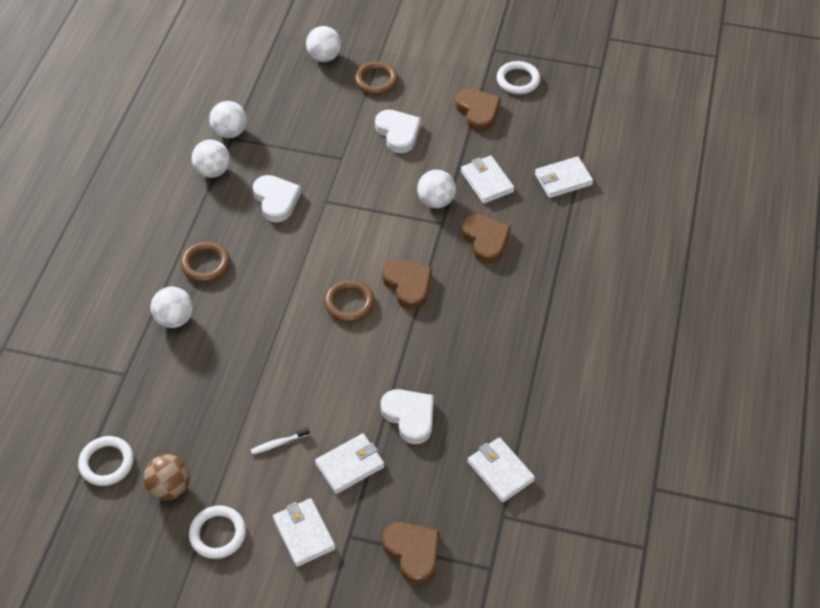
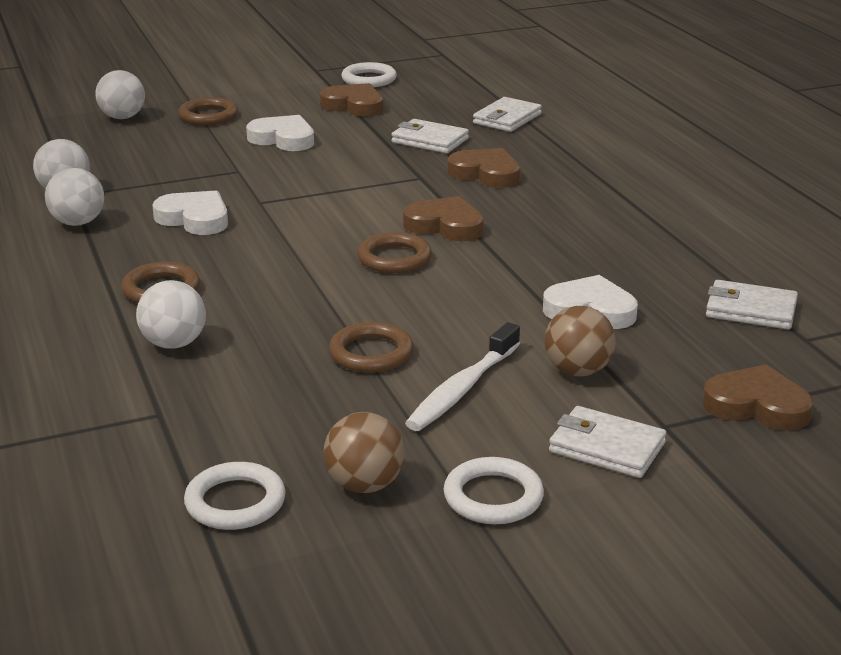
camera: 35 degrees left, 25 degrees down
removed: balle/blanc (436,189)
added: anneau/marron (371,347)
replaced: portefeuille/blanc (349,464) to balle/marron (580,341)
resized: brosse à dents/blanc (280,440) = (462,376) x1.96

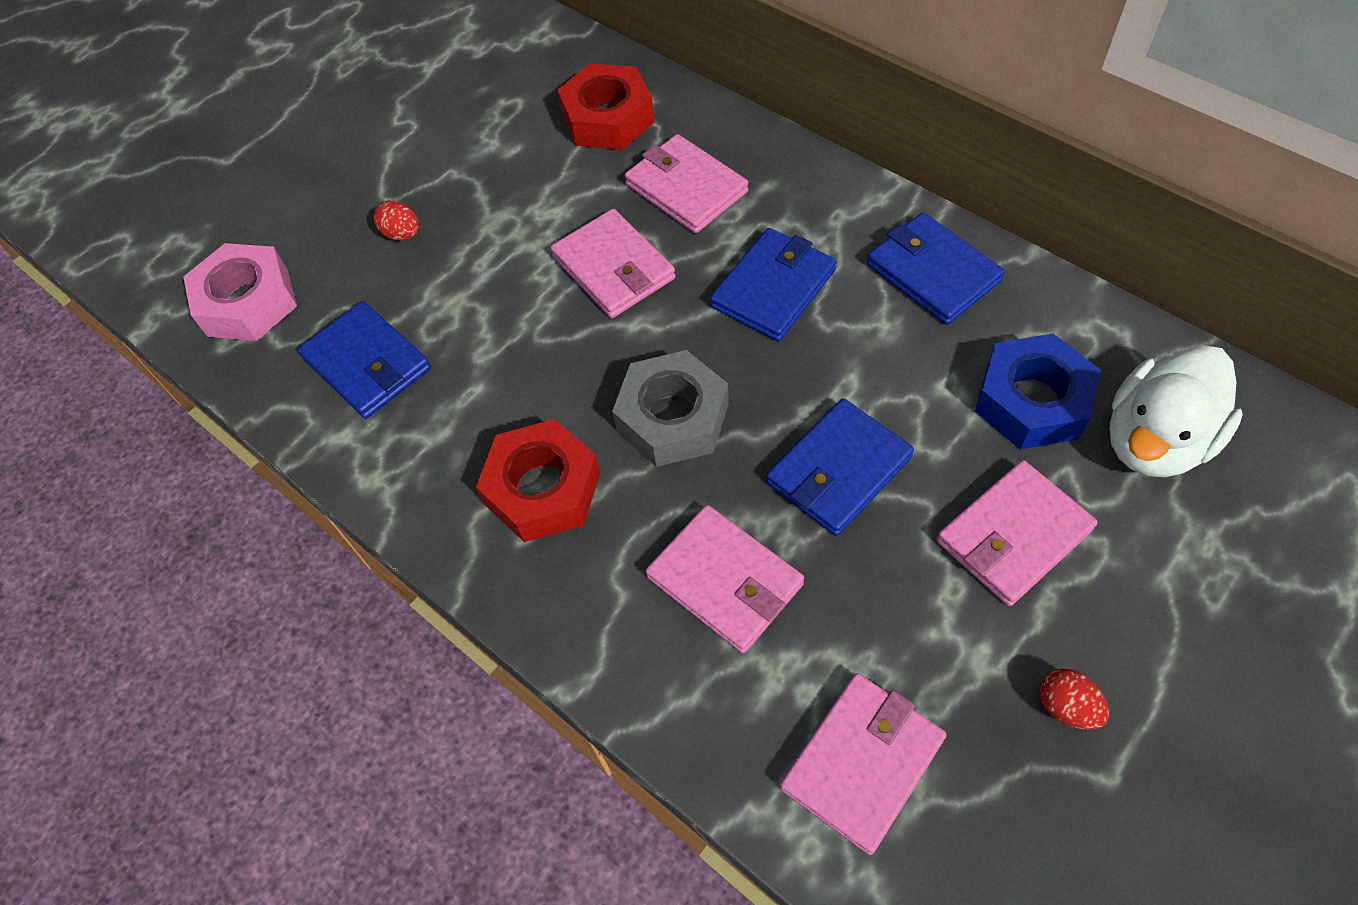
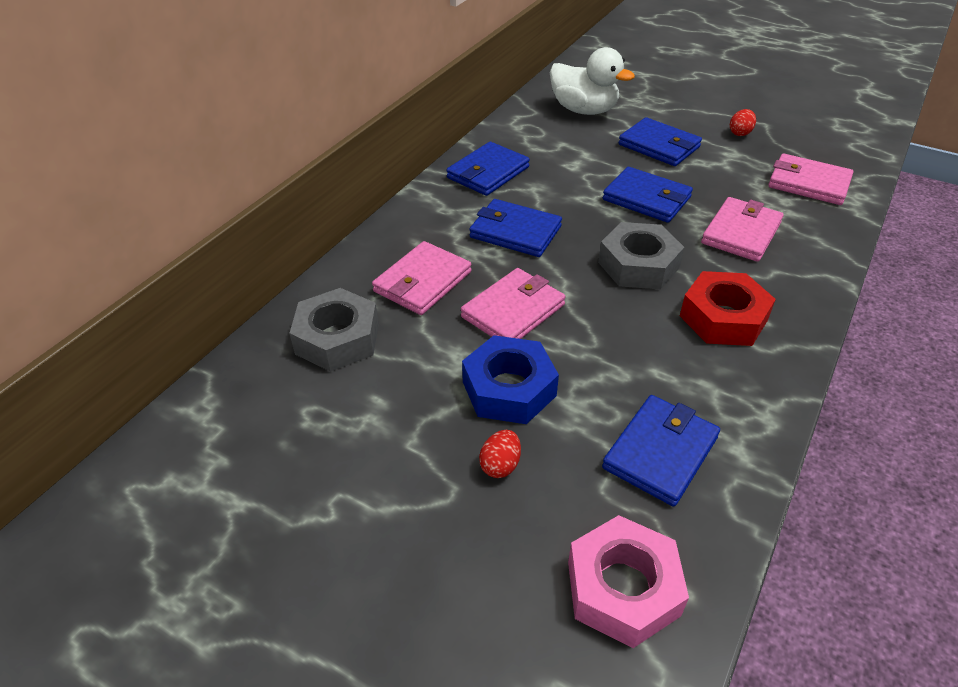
camera: 105 degrees left, 15 degrees down
moved: écrou/bleu (1038,391) to (510,379)
recoloured: écrou/rouge (606,106) to écrou/gris (334,330); portefeuille/rose (1017,533) to portefeuille/bleu (660,141)

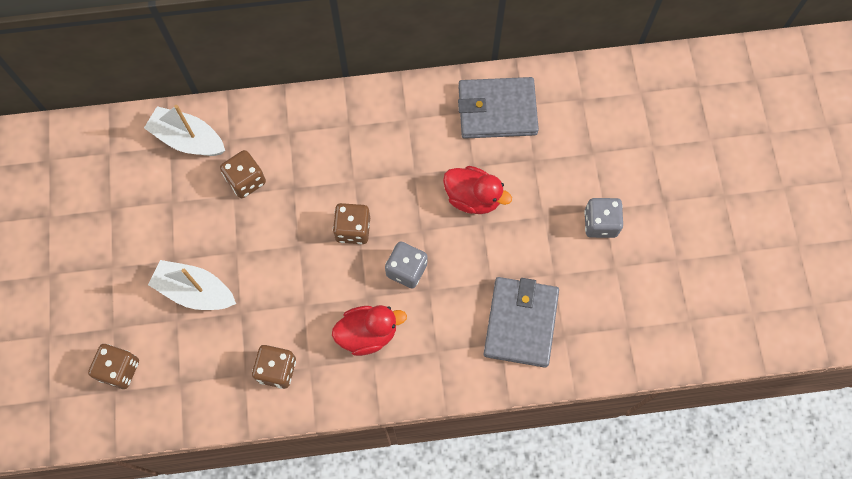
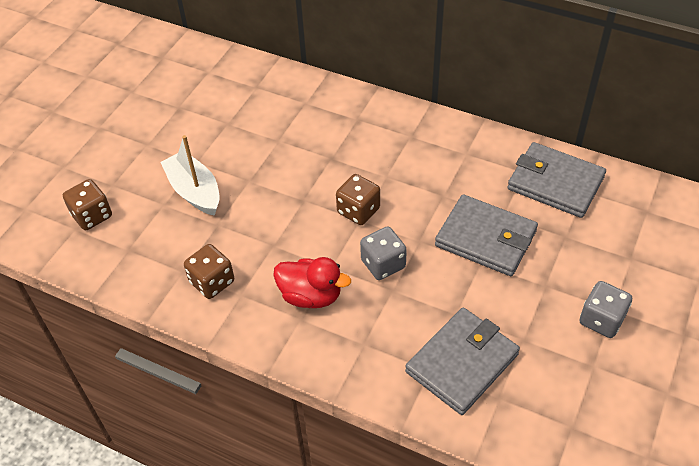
camera: 35 degrees right, 20 degrees down
removed: bateau/blanc (184,130); dé/marron (243,174)
replaced: canard/rouge (477,190) to portefeuille/gris (486,235)

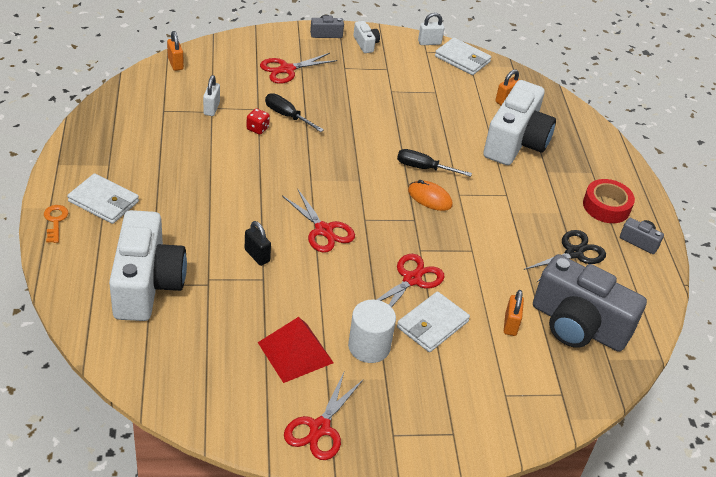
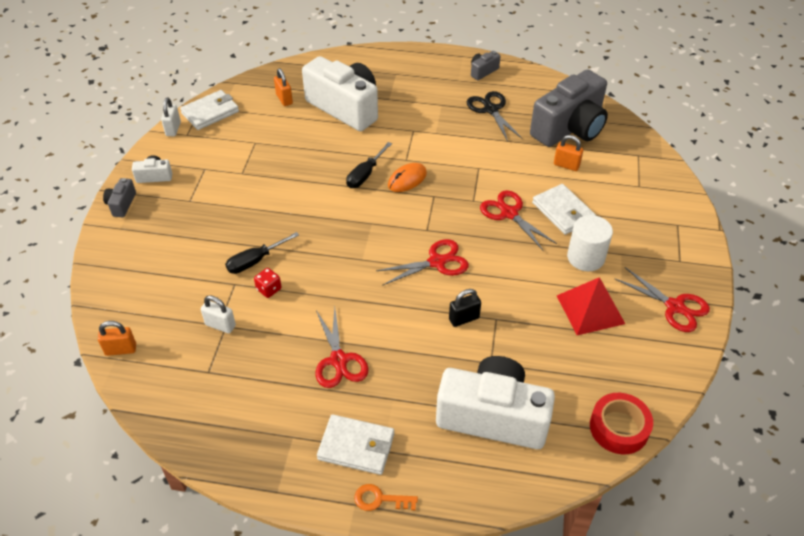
camera: 70 degrees left, 5 degrees up
moved: ciseaux/rouge (299,68) to (342,347); ruban adhésif/rouge (609,201) to (621,424)
turned: portefeuille/blanc (103,198) = (355,444) 60 degrees clockwise

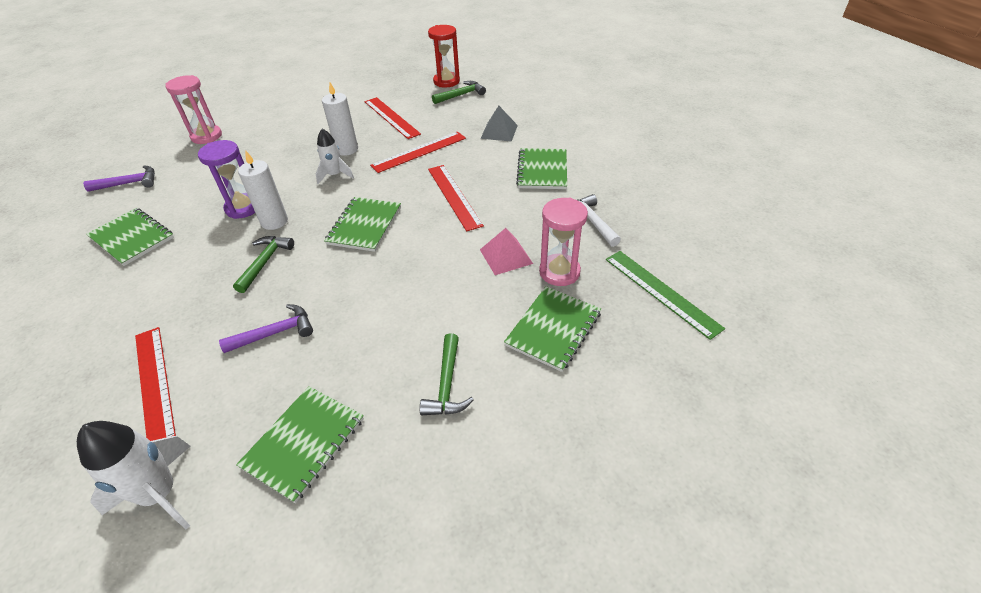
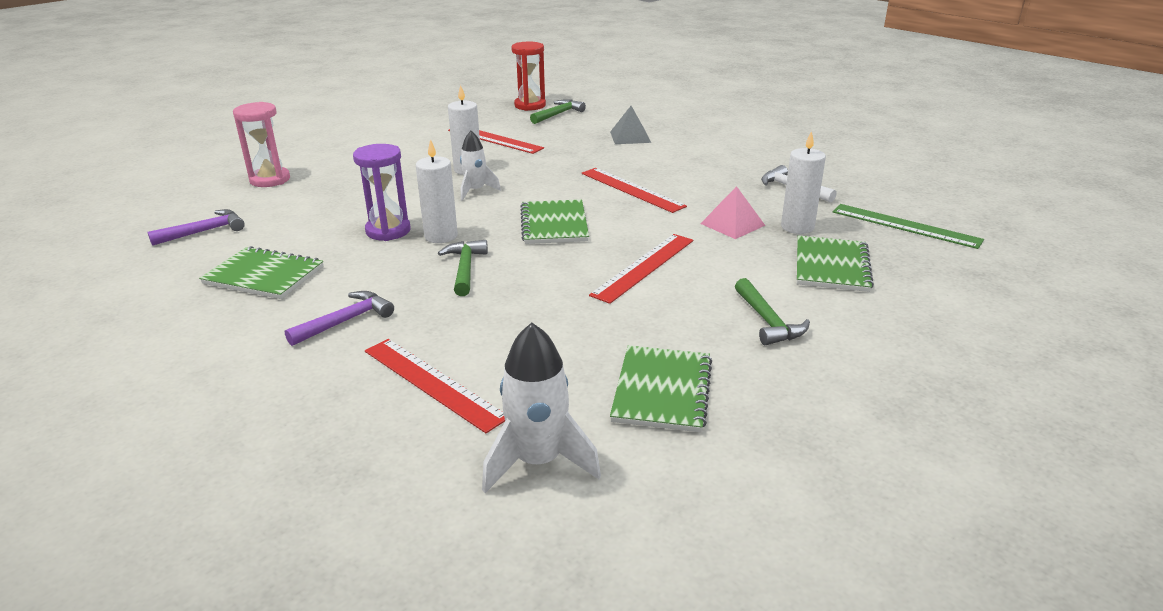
camera: 20 degrees left, 15 degrees down
removed: carnet/vert (541,168)
moved: marteau/violet (266,328) to (339,318); règle/rouge (418,152) to (641,269)
replaced: sablier/rose (563,241) to bougie/blanc (803,182)

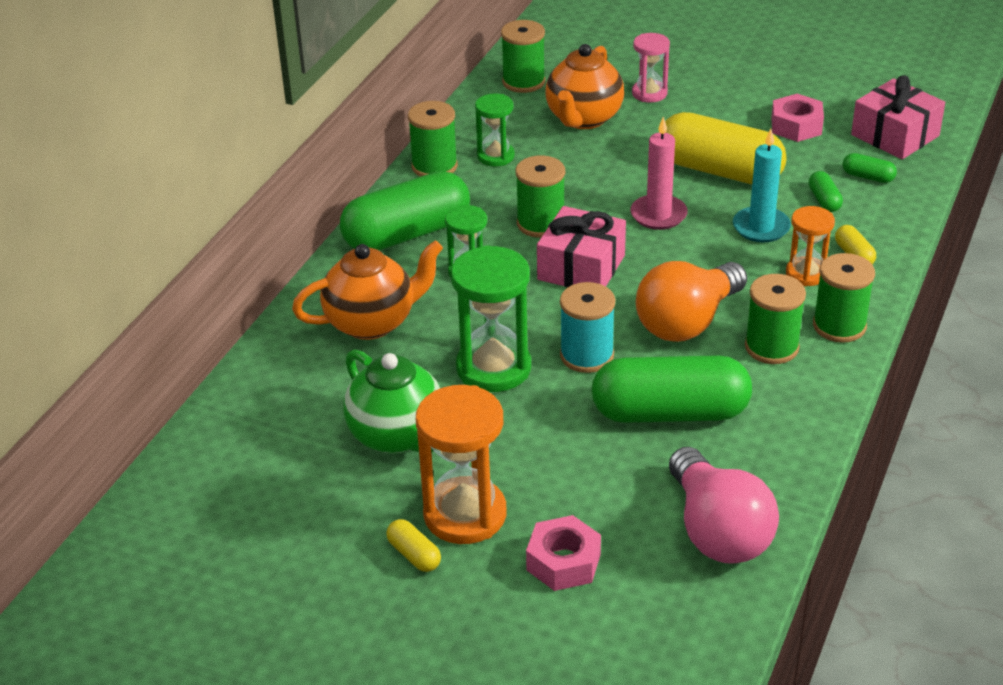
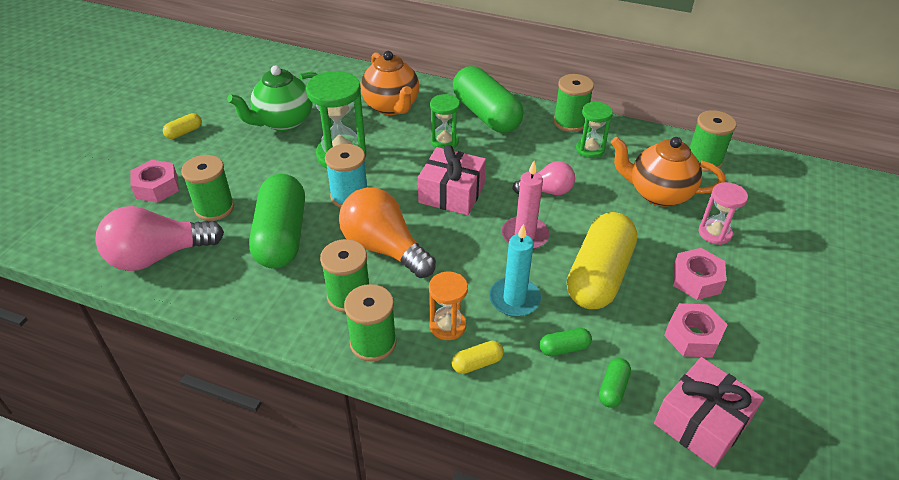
camera: 85 degrees right, 5 degrees up
removed: sablier/orange (461,464)
added: ampoule/rose (543,178); écrou/rose (699,274)
moved: bobine/vert (540,196) to (208,188)

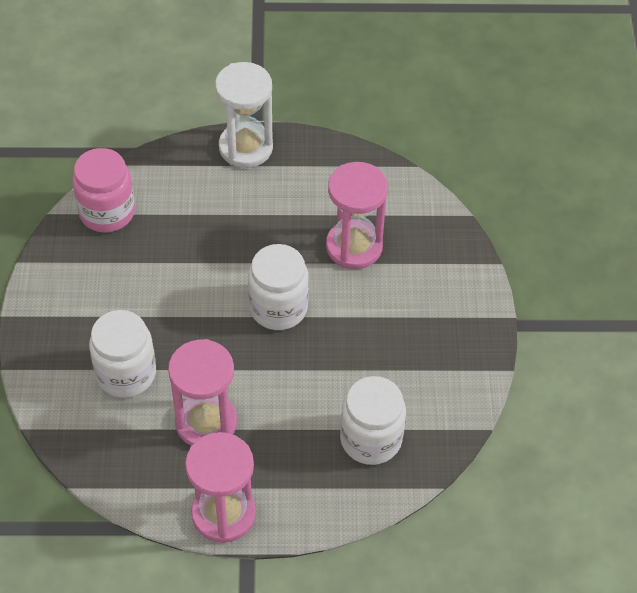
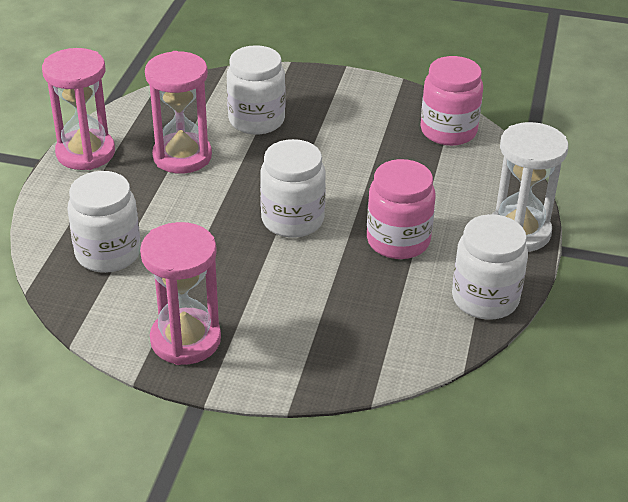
camera: 105 degrees right, 15 degrees down
added: bocal/rose (401,209); bocal/blanc (490,267)
moved: sablier/rose (357,215) to (180,293)

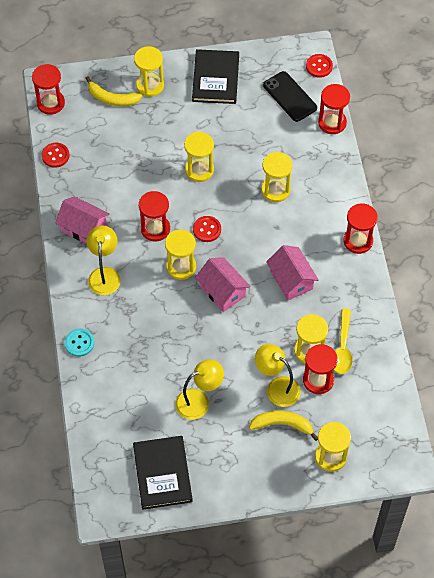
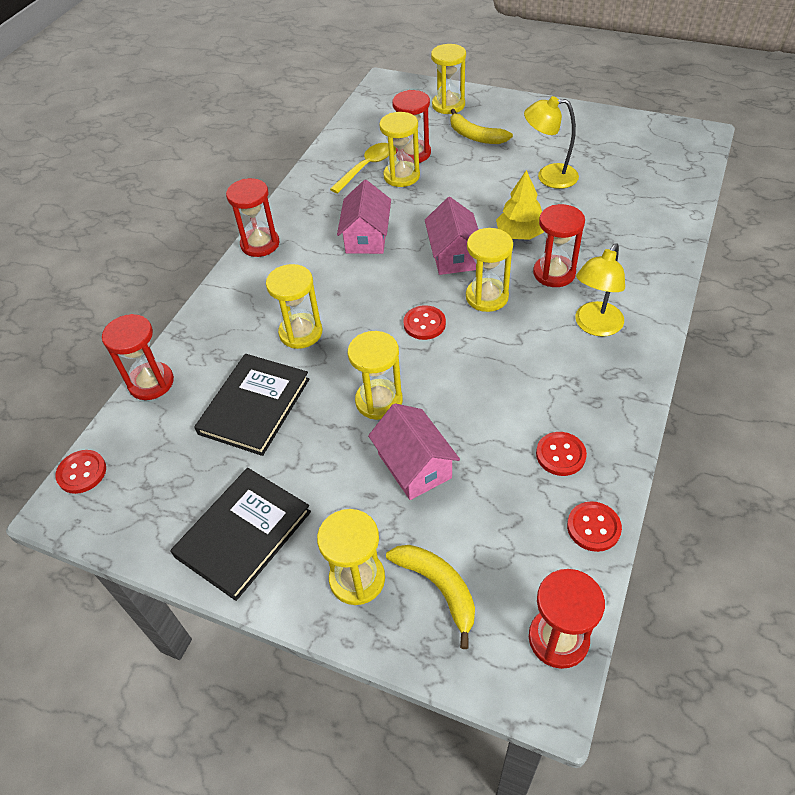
camera: 145 degrees left, 10 degrees down
removed: bouton/turquoise (79,342); lampe/jaune (278,375); téléphone/noir (290,96)
added: arbre/jaune (520,205); bouton/rouge (561,454)
moved: livre/noir (163,473) to (252,405); maison/rose (82,220) to (414,451); sablier/rouge (154,216) to (559,245)

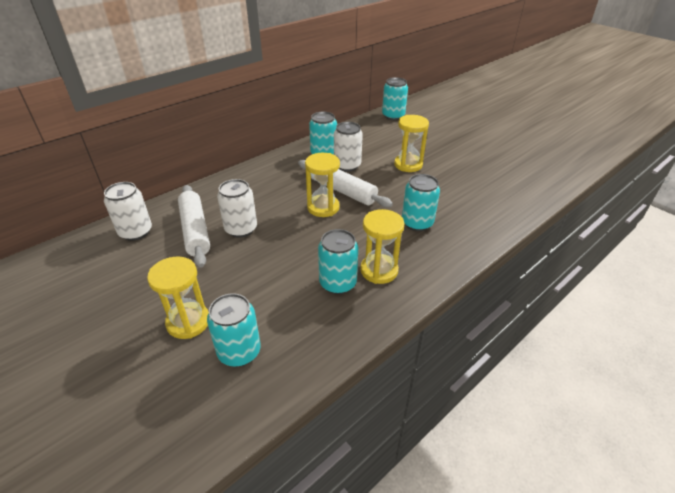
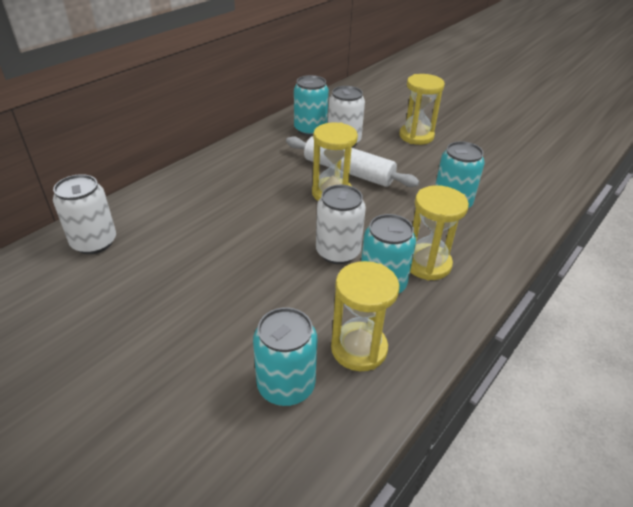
camera: 10 degrees left, 0 degrees up
removed: rouleau à pâtisserie/blanc (194,226); canette/turquoise (395,98)
moved: canette/blanc (237,208) to (341,224); sablier/jaune (178,298) to (365,316)

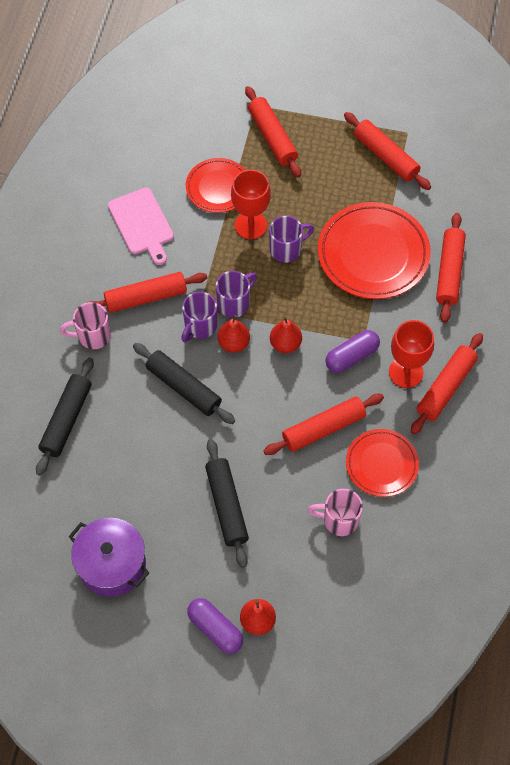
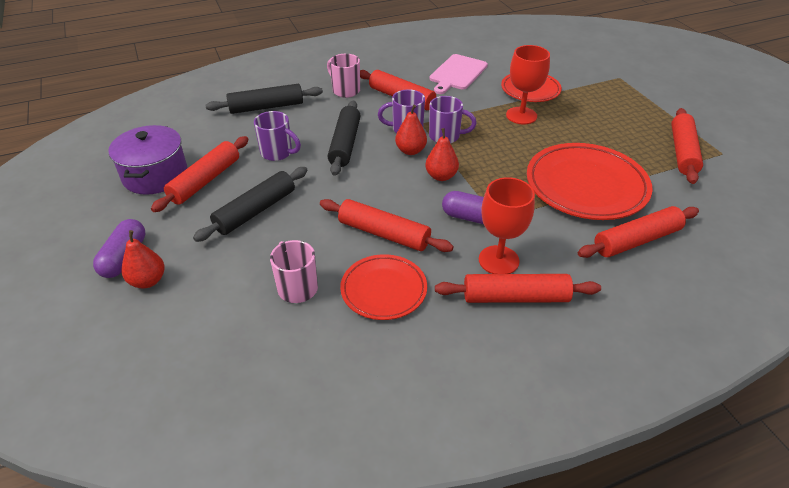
camera: 55 degrees right, 20 degrees down
moved: rouleau à pâtisserie/rouge (273,131) to (200,174); tasse/violet (291,239) to (277,136)

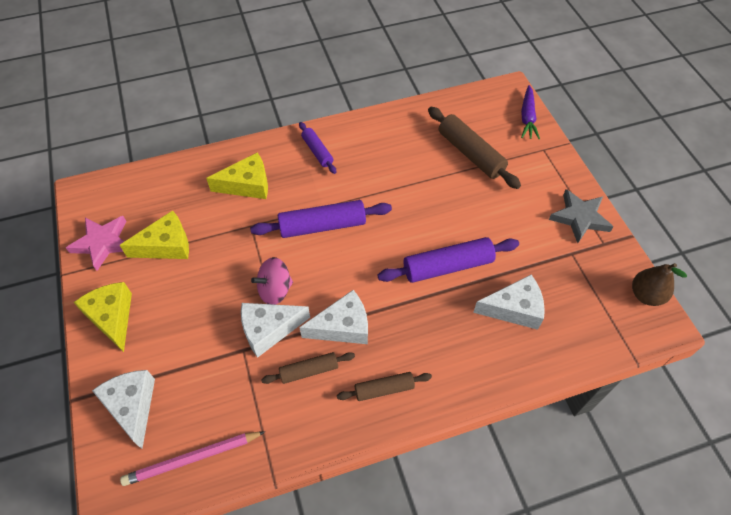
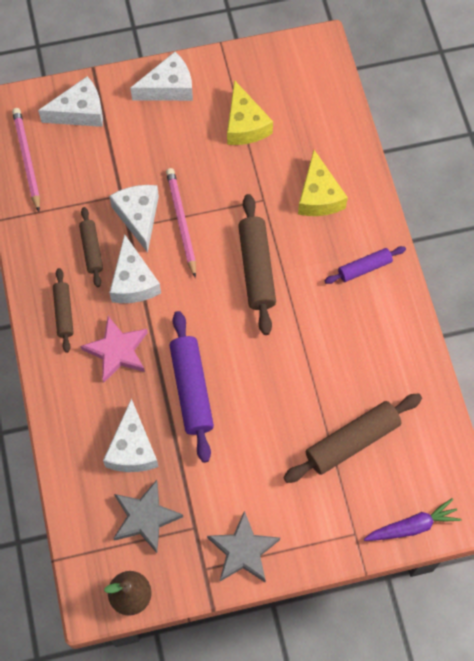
camera: 95 degrees right, 10 degrees up
added: étoile/gris (148,516)
moved: étoile/rose (96,243) to (114,349)
replaced: toupie/rose (272,281) to crayon/rose (181,223)
recoloured: fromage/jaune (102,317) to fromage/blanc (161,76); rouleau à pâtisserie/violet (321,219) to rouleau à pâtisserie/marron (257,264)
turned: carotte/violet (530,112) = (413,519) 150 degrees clockwise

